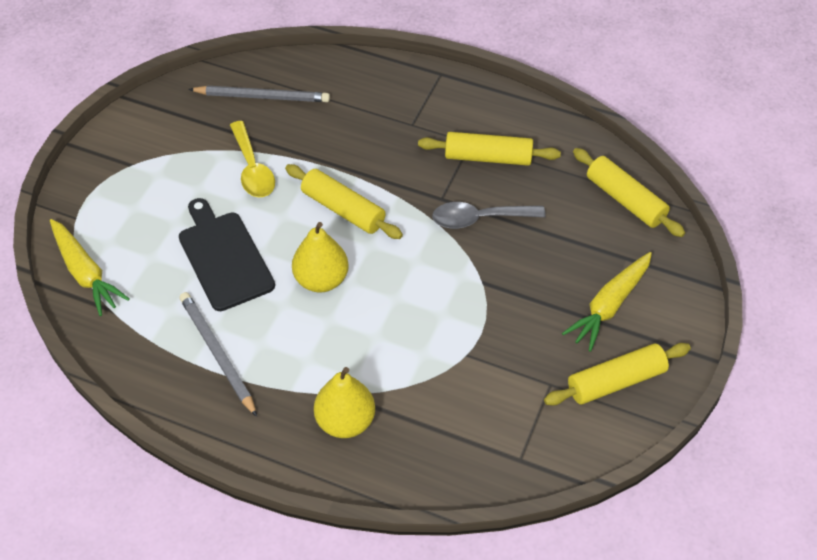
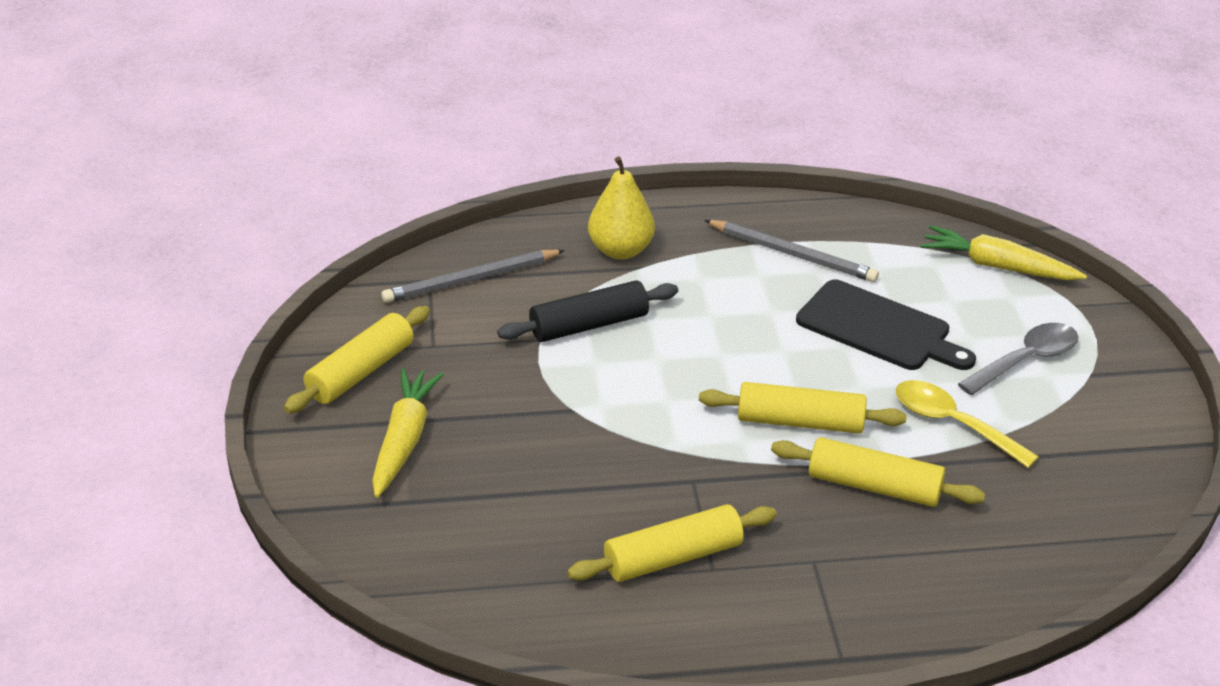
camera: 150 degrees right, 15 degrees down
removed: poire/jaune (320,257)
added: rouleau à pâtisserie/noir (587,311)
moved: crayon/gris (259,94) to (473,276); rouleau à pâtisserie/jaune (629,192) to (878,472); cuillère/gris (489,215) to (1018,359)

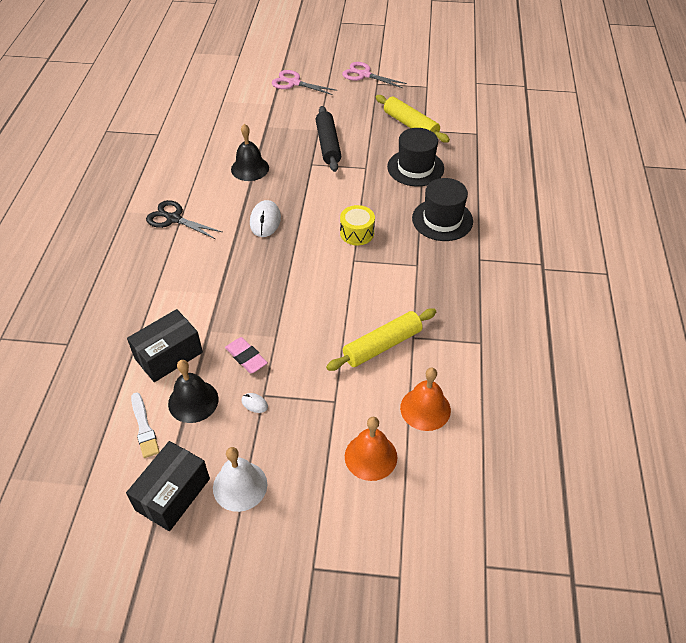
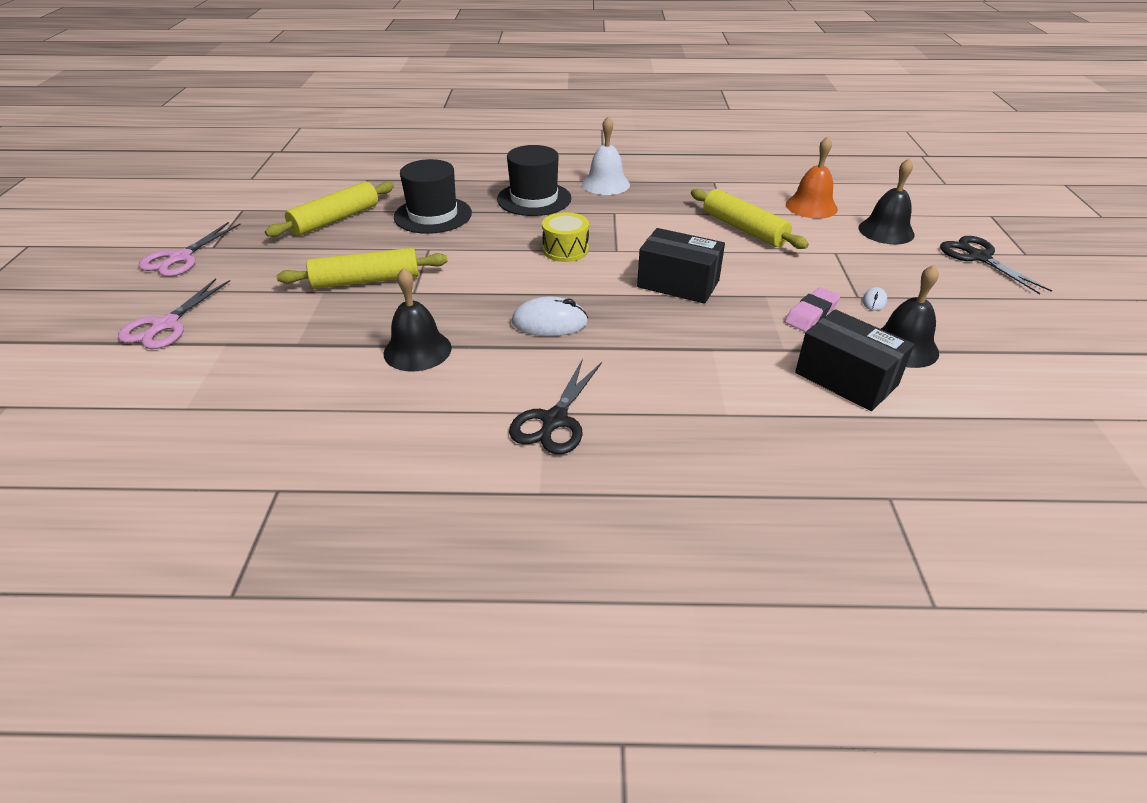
camera: 95 degrees left, 10 degrees down
removed: pinceau/blanc (145,425)
added: ciseaux/noir (996,265)
moved: cloche/blanc (240,479) to (606,155); boîte/noir (168,486) to (681,266)
recoloured: rouleau à pâtisserie/noir (328,139) to rouleau à pâtisserie/jaune (362,268); cloche/orange (371,449) to cloche/noir (887,201)

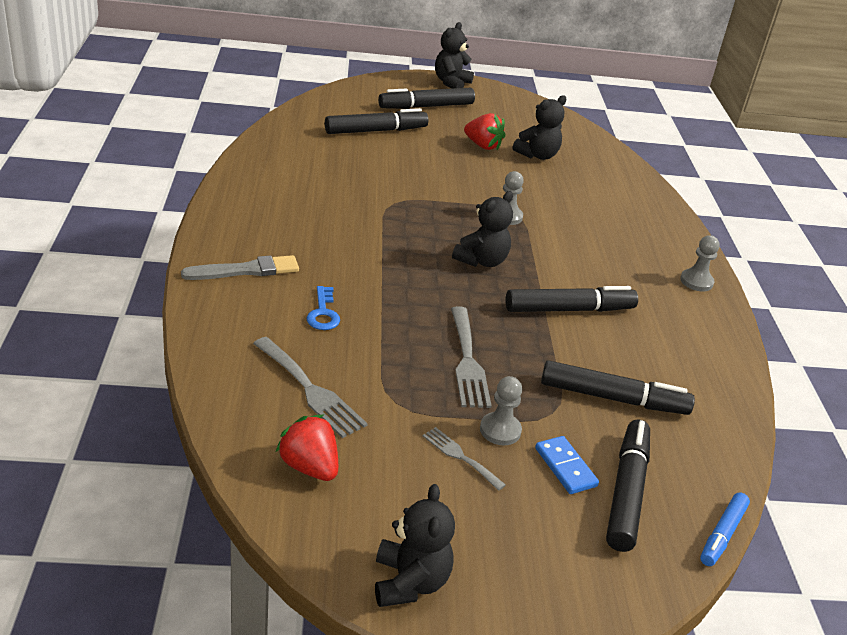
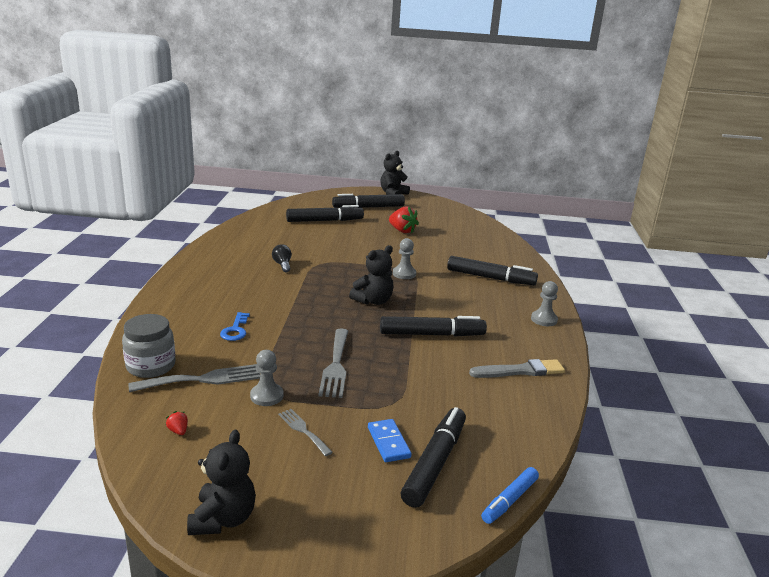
camera: 10 degrees right, 10 degrees down
removed: ours en peluche/noir (540,128)
added: bocal/gris (148,346); ampoule/noir (281,258)
moved: pion/gris (501,410) to (266,378); feutre/noir (618,387) to (492,270); pinceau/gris (240,267) to (517,368)
turned: fourchette/gris (310,387) = (194,378) 75 degrees counterclockwise
resized: fraise/rouge (307,447) = (177,423) x0.46

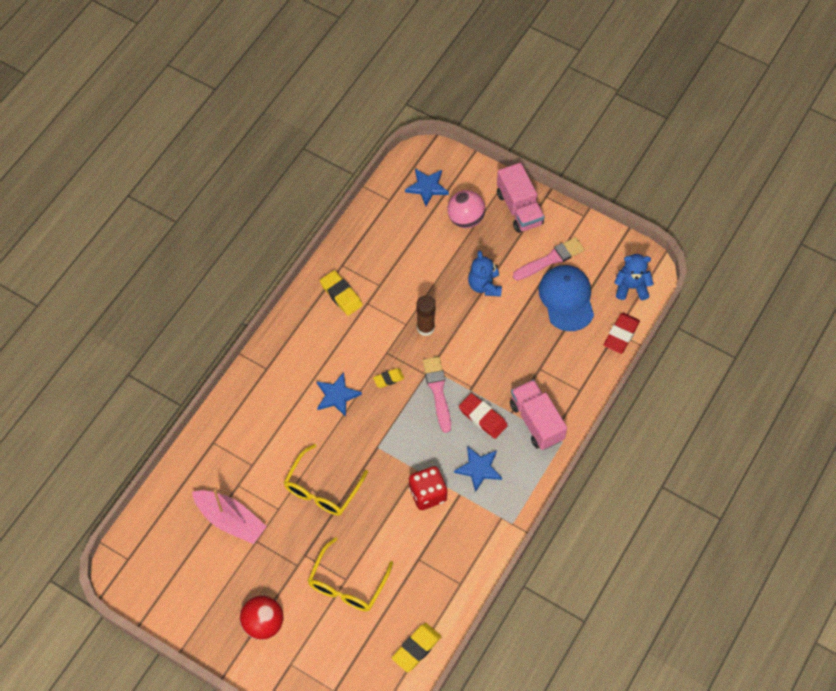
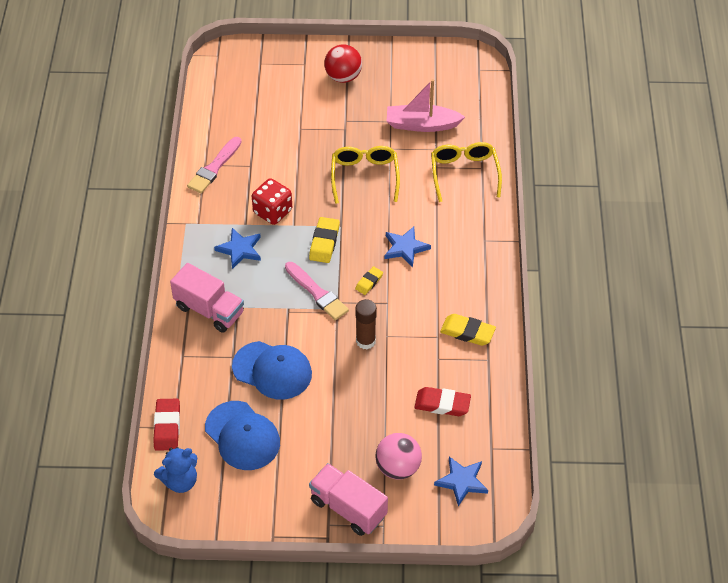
camera: 150 degrees right, 10 degrees down
removed: ours en peluche/bleu (485,274)
added: casquette/bleu (272,370)
moved: pinceau/rose (549,259) to (214,165); gomme/jaune (417,647) to (324,240); gomme/rouge (483,416) to (442,401); lunettes/jaune (350,574) to (466,172)

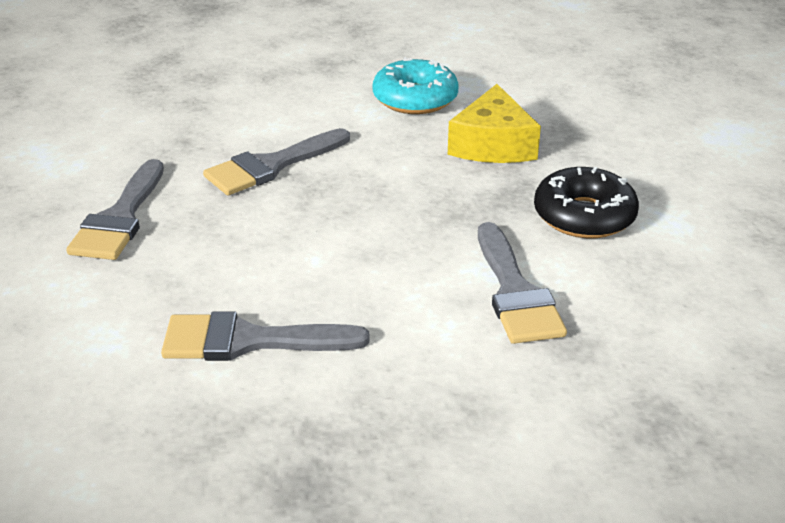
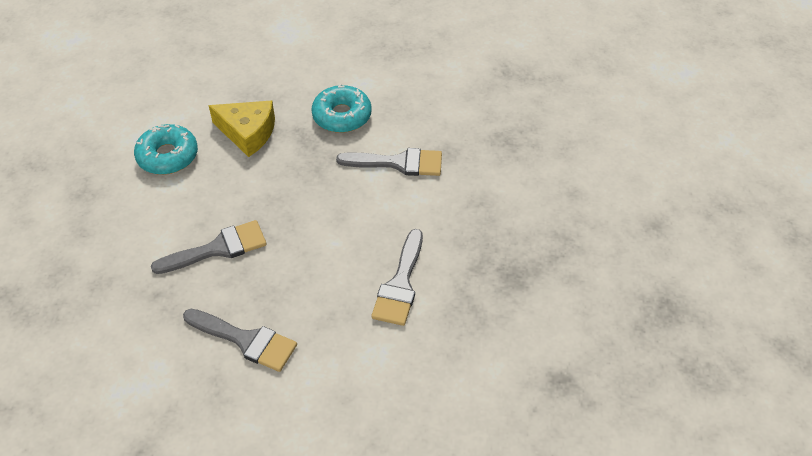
camera: 75 degrees left, 15 degrees up
recoloured: beignet/noir (586,202) to beignet/turquoise (341,108)
turned: pinceau/gris (276,161) = (209,247) 90 degrees counterclockwise

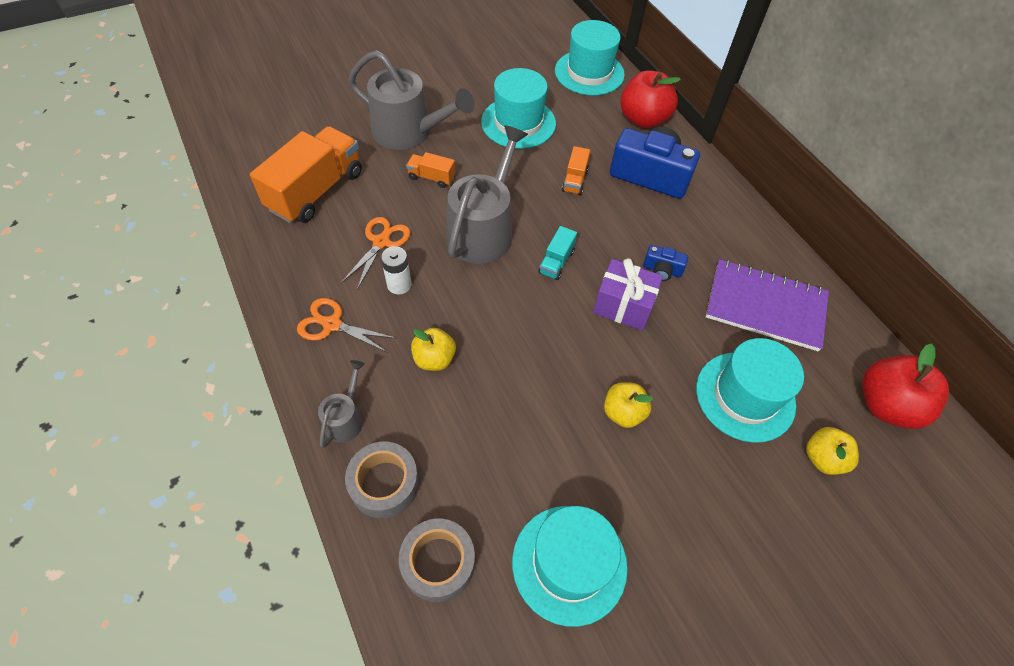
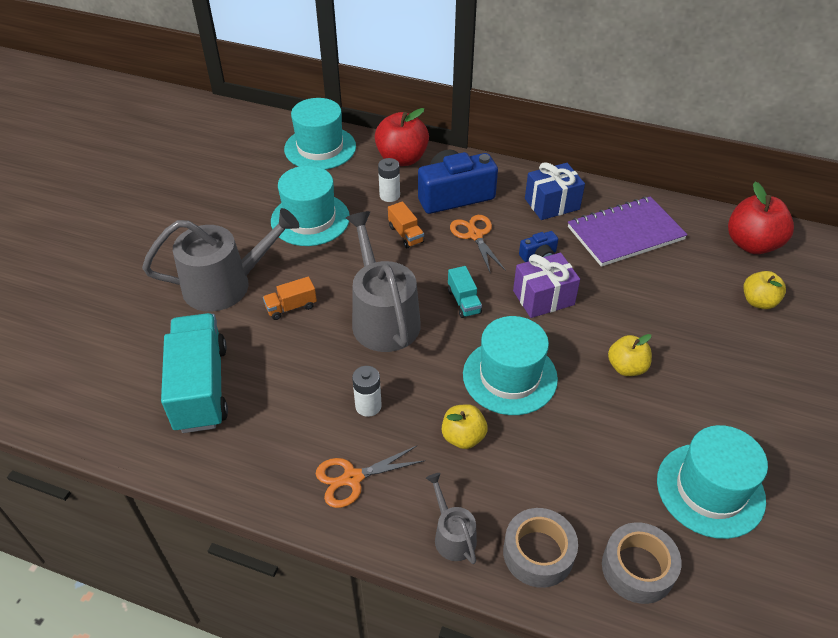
camera: 40 degrees left, 10 degrees down
added: pile/blanc (389,180); cadeau/bleu (555,191)
moved: ciseaux/orange (376,253) to (478,244); chapeau/turquoise (750,390) to (510,365)
recoloured: camion/orange (306,174) to camion/turquoise (194,373)

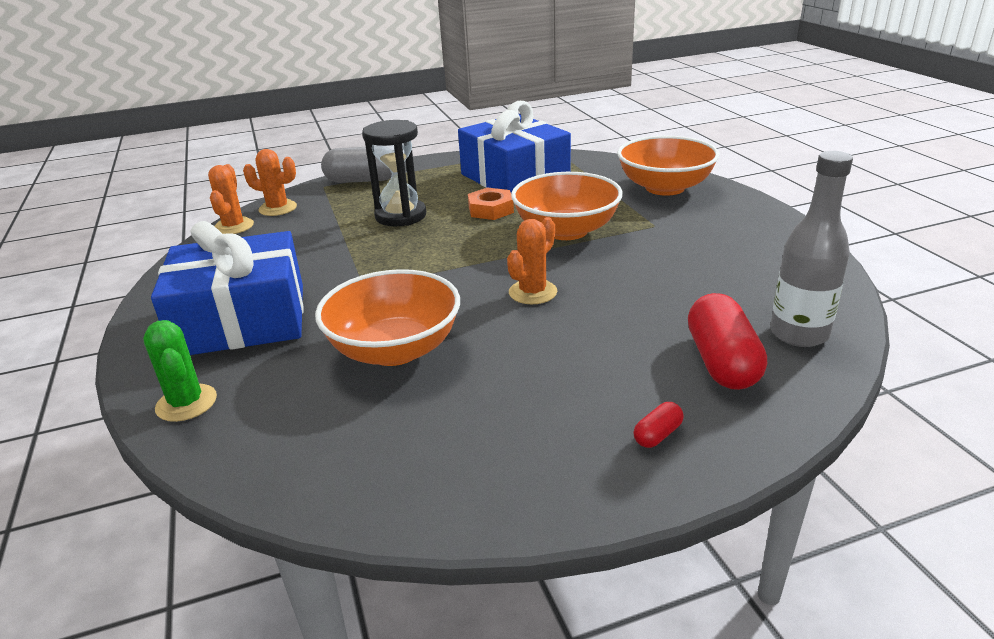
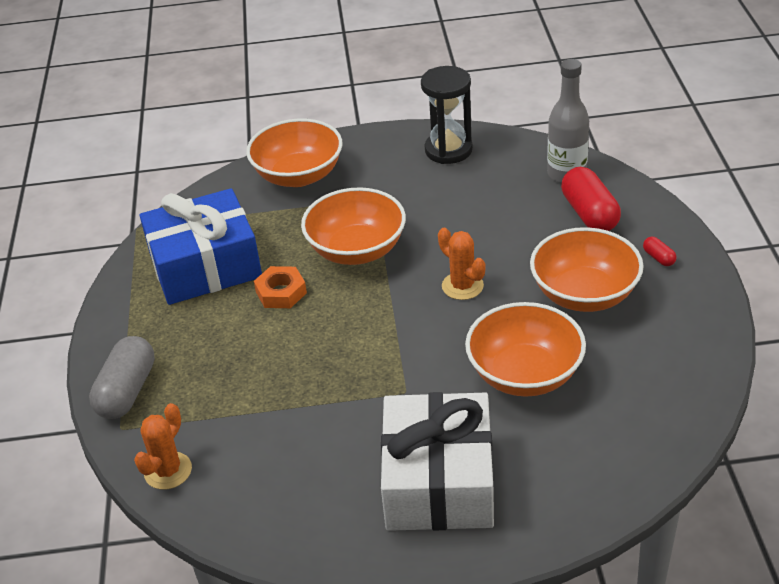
camera: 75 degrees left, 10 degrees up
removed: cactus/vert (180,371); cactus/orange (231,199)
added: bol/orange (587,269)
moved: sablier/noir (394,173) to (447,115)
recoloured: cadeau/bleu (227,288) to cadeau/blanc (437,461)
turned: gélule/rouge (727,341) = (591,199) 60 degrees clockwise

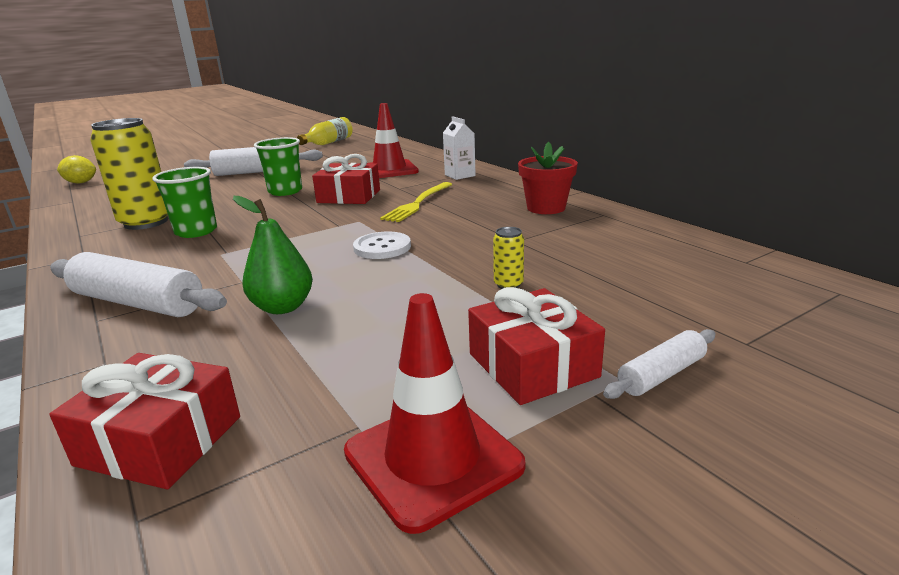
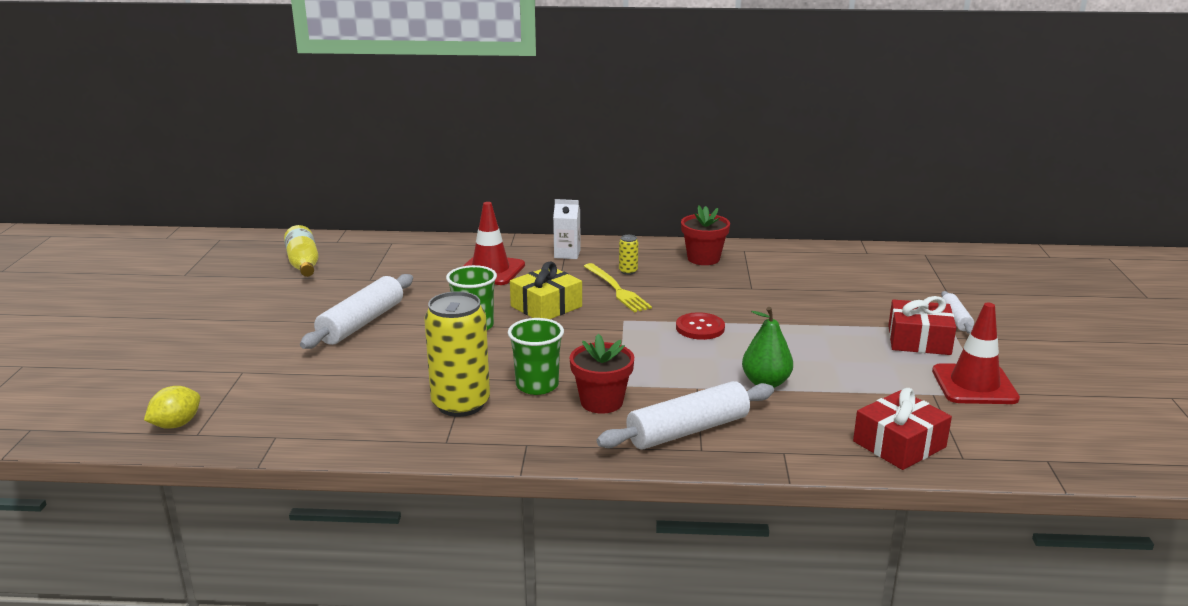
camera: 55 degrees left, 0 degrees up
added: pot de fleurs/rouge (602,374)
moved: canette/jaune (508,258) to (628,255)
recoloured: cadeau/rouge (346,179) to cadeau/jaune (546,290); bouton/blanc (382,245) to bouton/rouge (700,326)

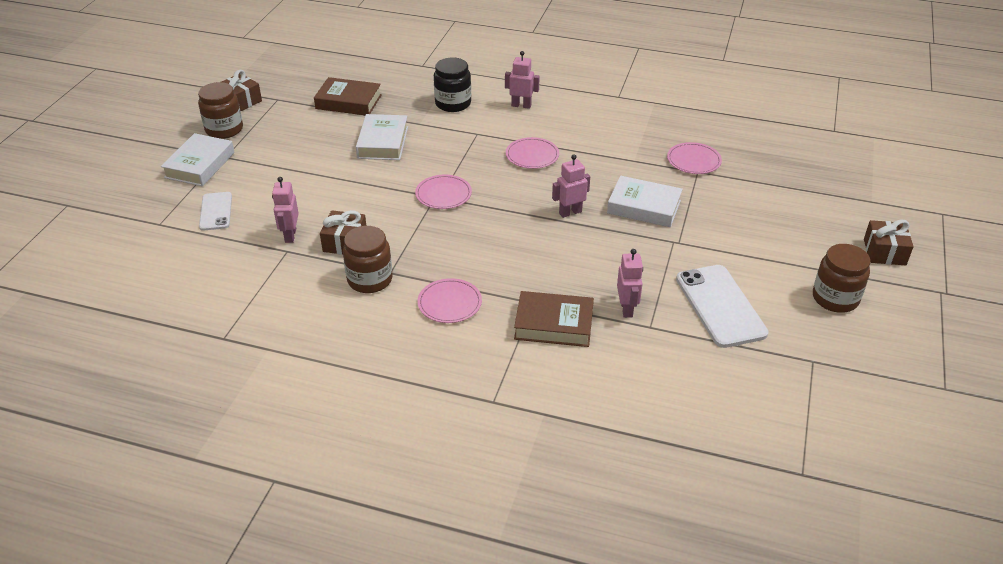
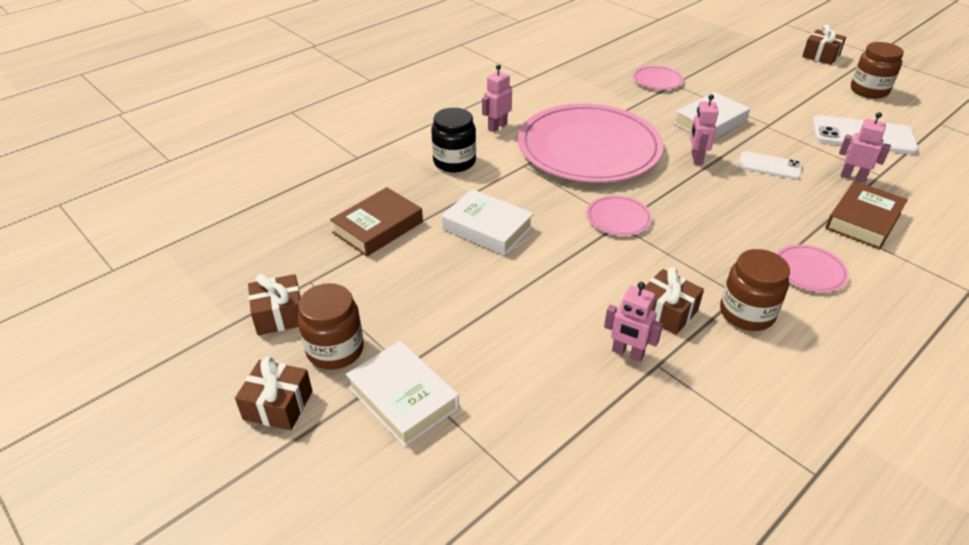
camera: 60 degrees left, 0 degrees up
added: cadeau/marron (273,393)
moved: téléphone/blanc (215,211) to (770,165)
resized: assiette/rose (532,153) = (591,143) x2.50

